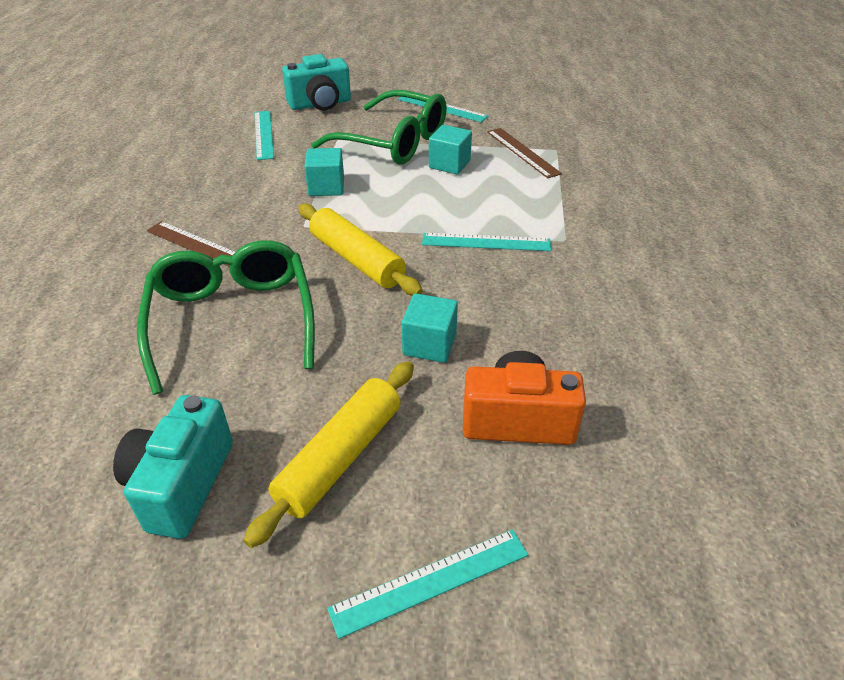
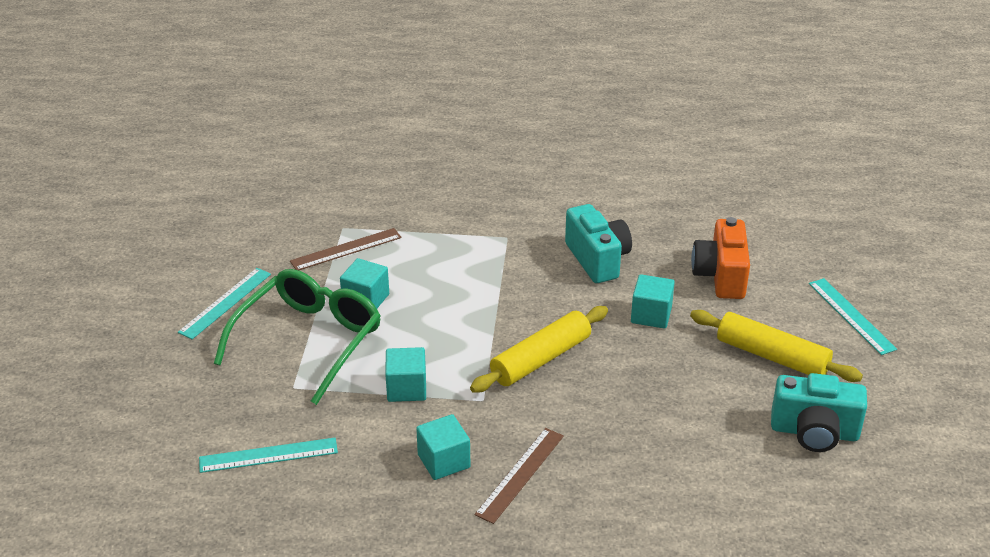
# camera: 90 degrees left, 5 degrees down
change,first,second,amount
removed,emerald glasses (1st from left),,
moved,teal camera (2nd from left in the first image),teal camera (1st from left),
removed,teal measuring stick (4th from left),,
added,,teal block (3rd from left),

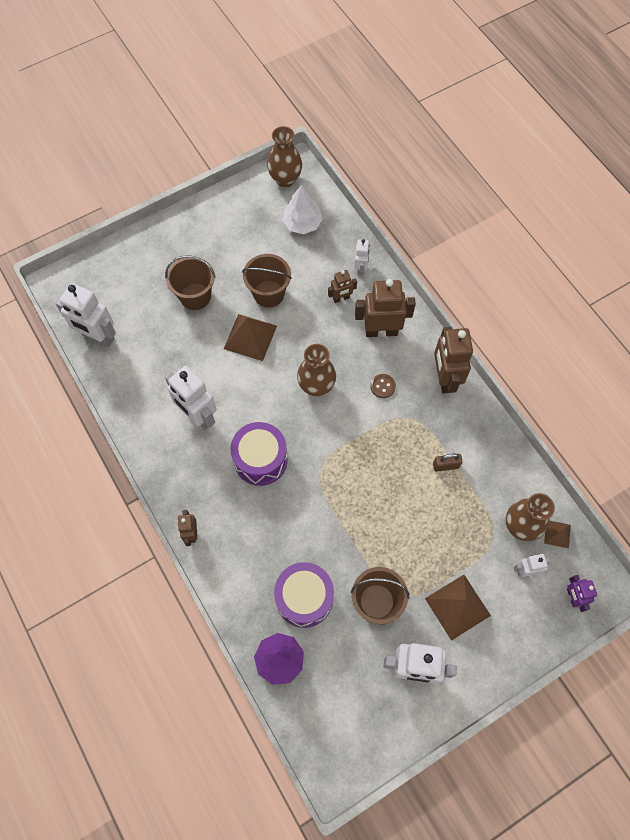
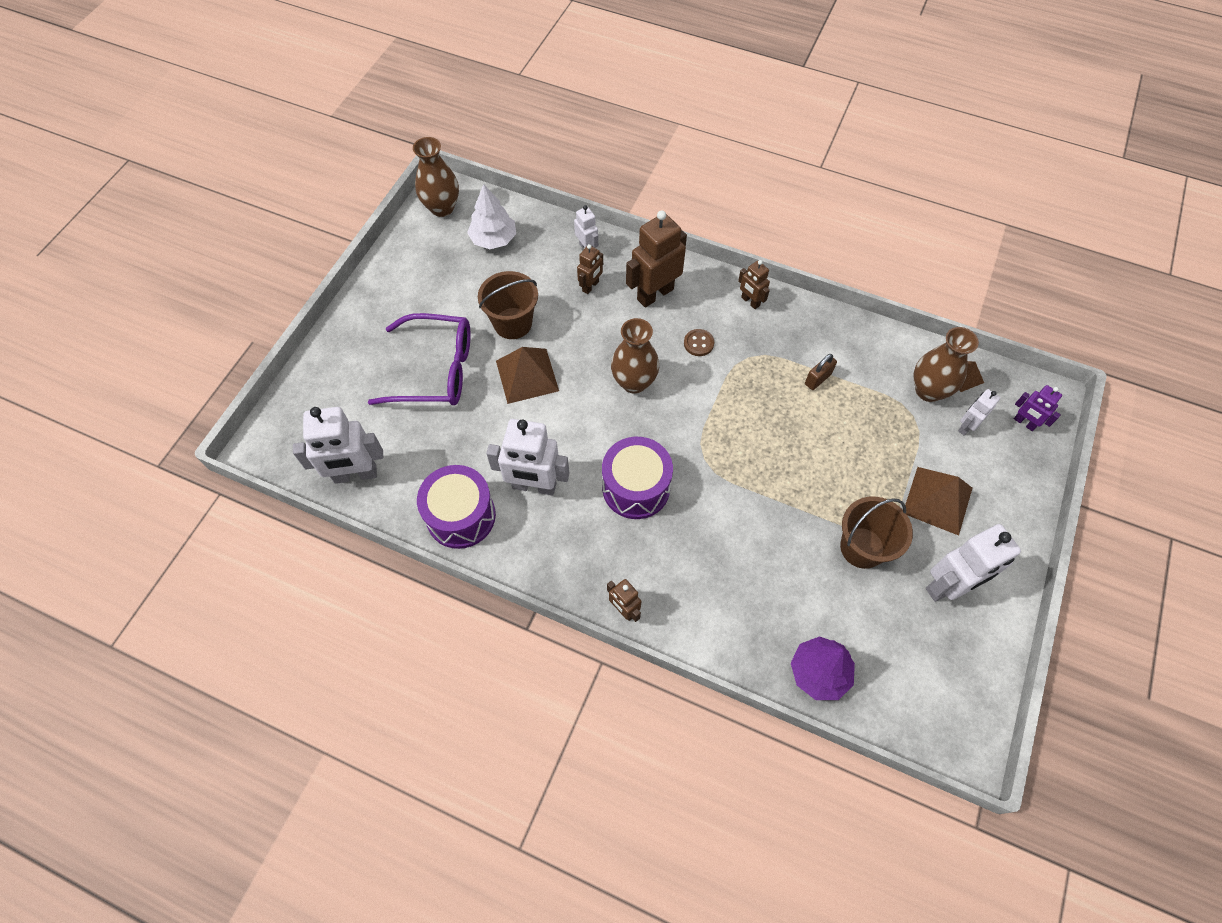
# camera: 35 degrees left, 5 degrees down
change,first,second,amount
replaced,brown sand bucket (1st from left),royal purple glasses,
moved,royal purple drum (2nd from left in the first image),royal purple drum (1st from left),
resized,brown robot figure (4th from left),,x0.53

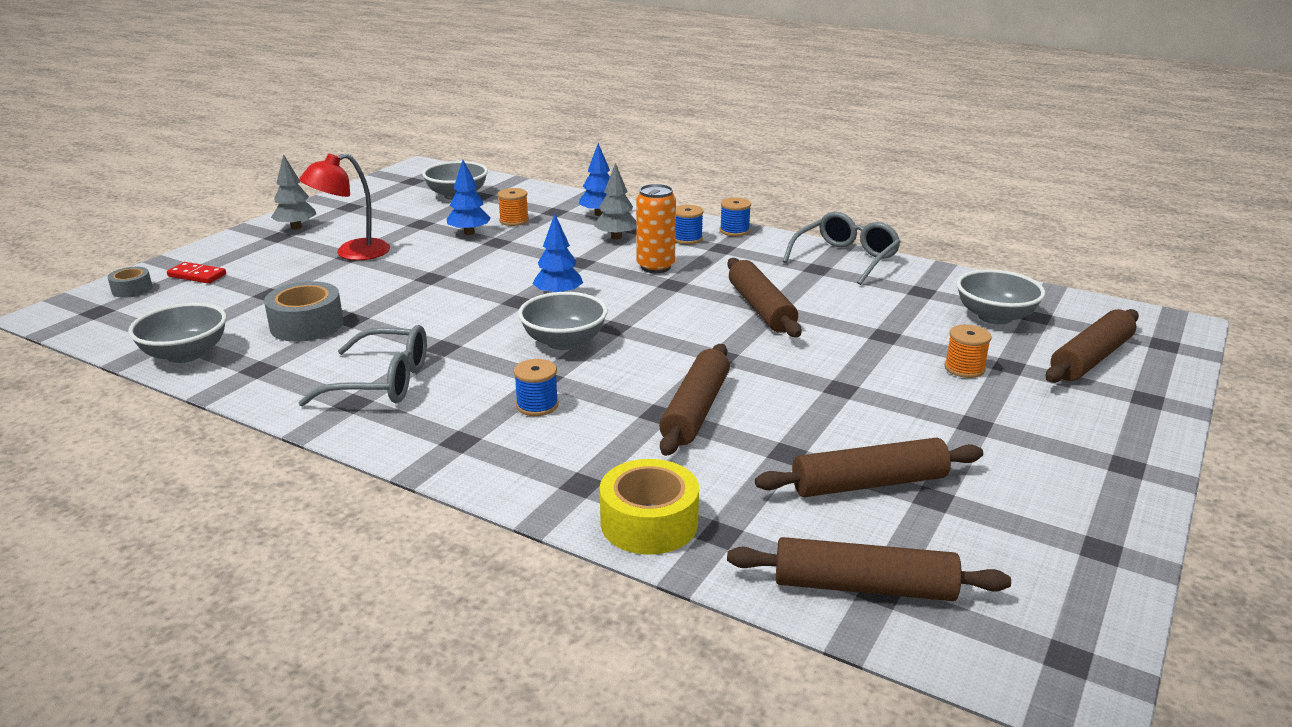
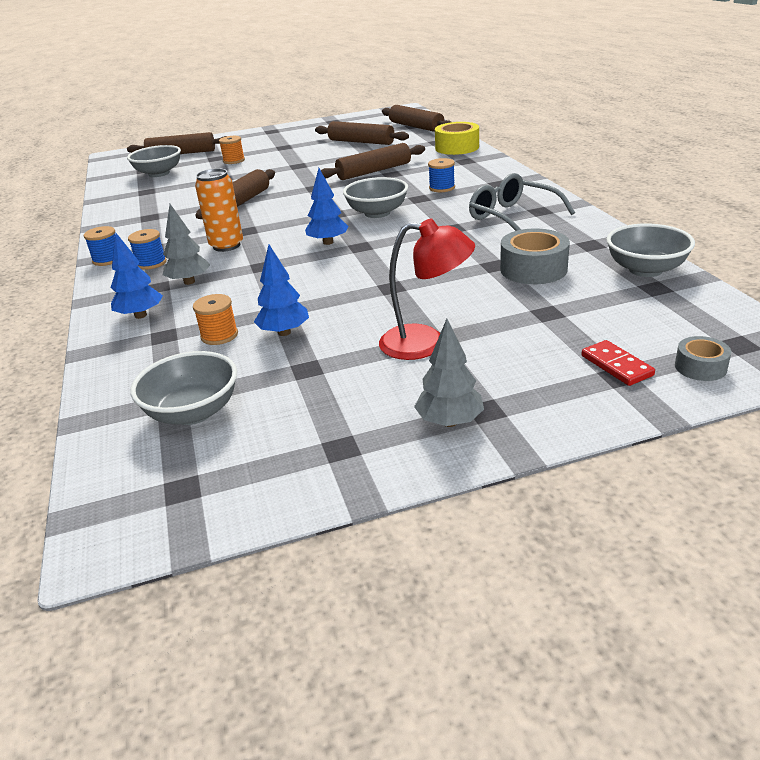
# camera: 135 degrees left, 5 degrees up
change,first,second,amount
removed,gray glasses (2nd from left),,

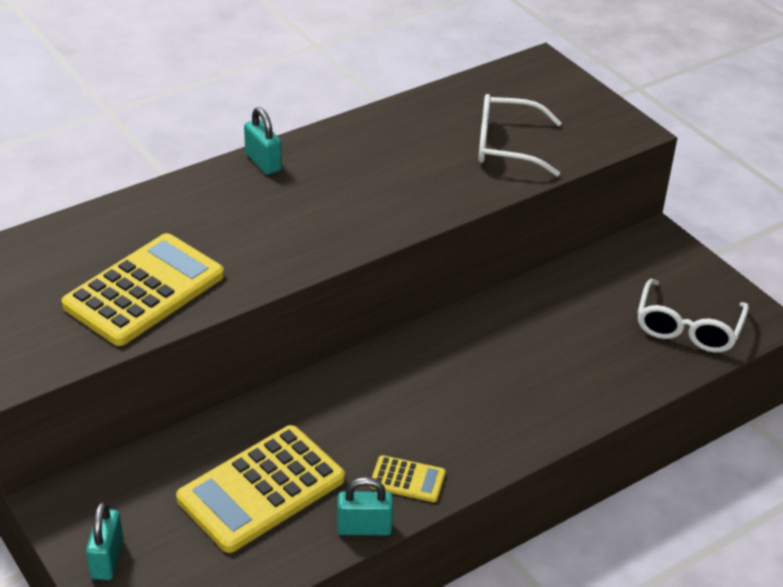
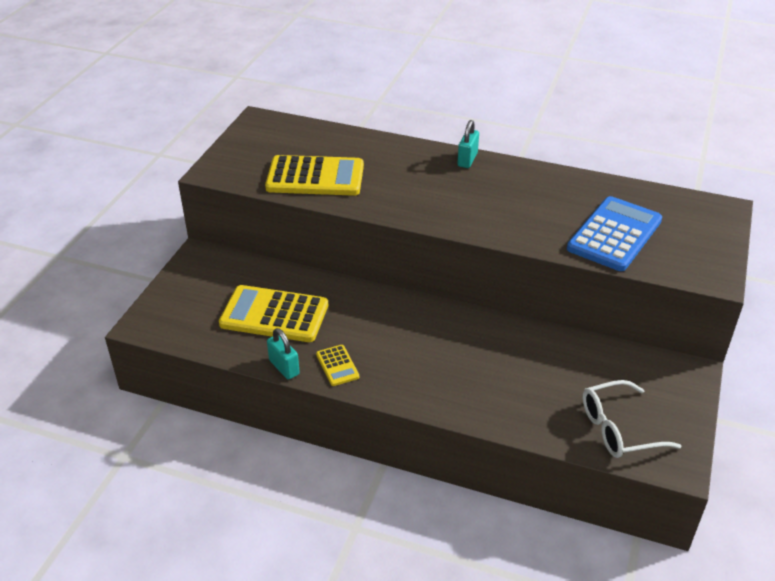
# camera: 55 degrees right, 0 degrees up
change,first,second,amount
removed,teal lock (1st from left),,
replaced,white glasses (1st from left),blue calculator,

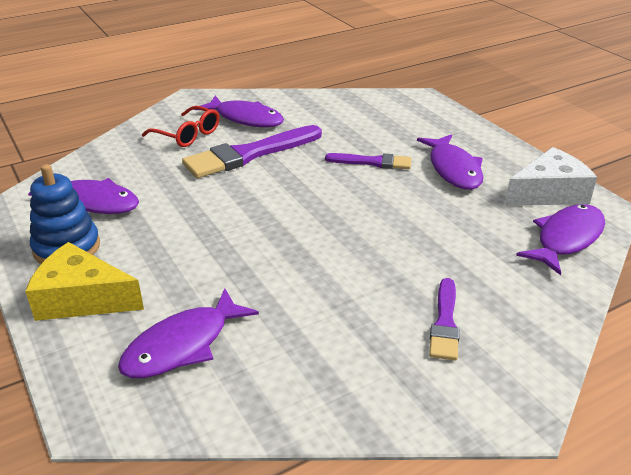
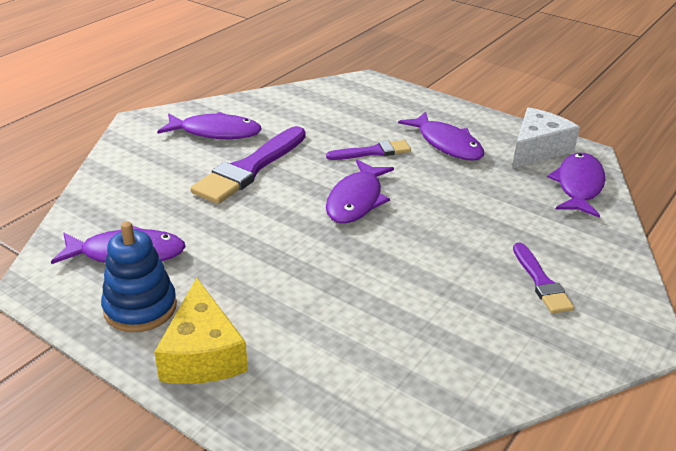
# camera: 25 degrees left, 0 degrees up
change,first,second,amount
turned,yellow cheese,,90 degrees counterclockwise
moved,royal purple fish (2nd from left in the first image),royal purple fish (3rd from left),
removed,red glasses,,

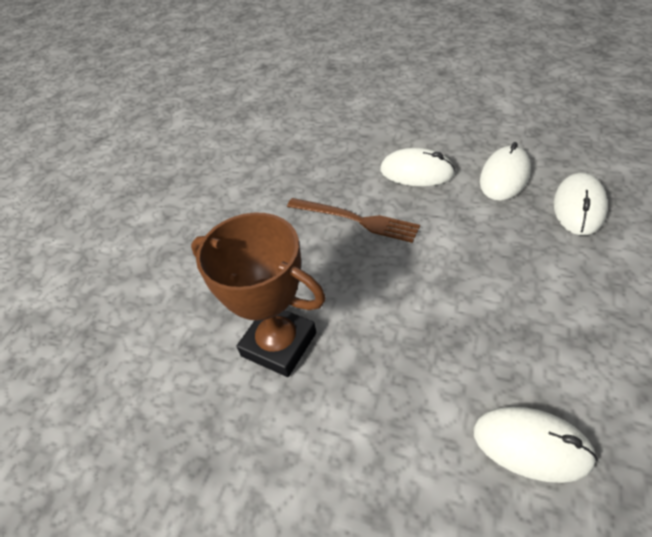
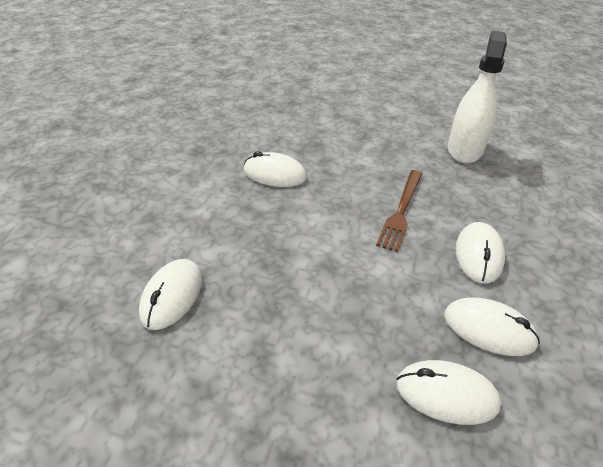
# camera: 80 degrees right, 5 degrees down
change,first,second,amount
replaced,brown award cup,white PC mouse (2nd from left),
added,,white sprayer,

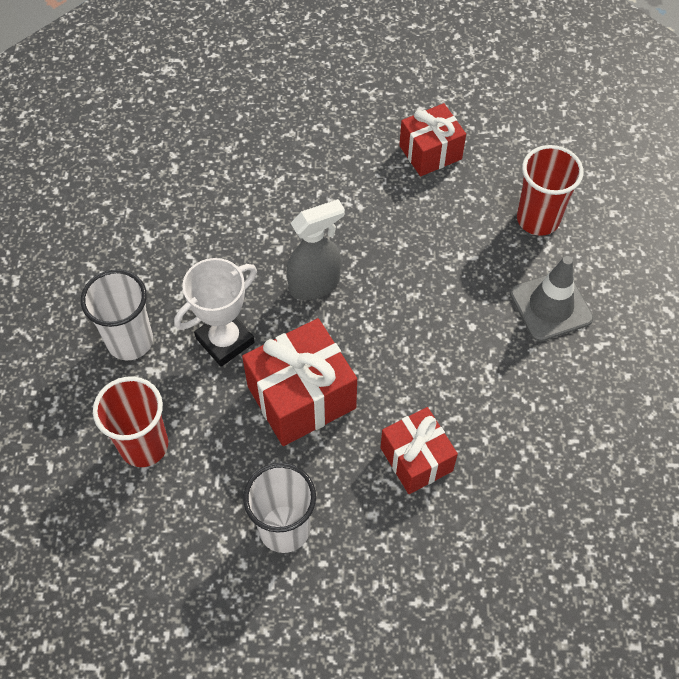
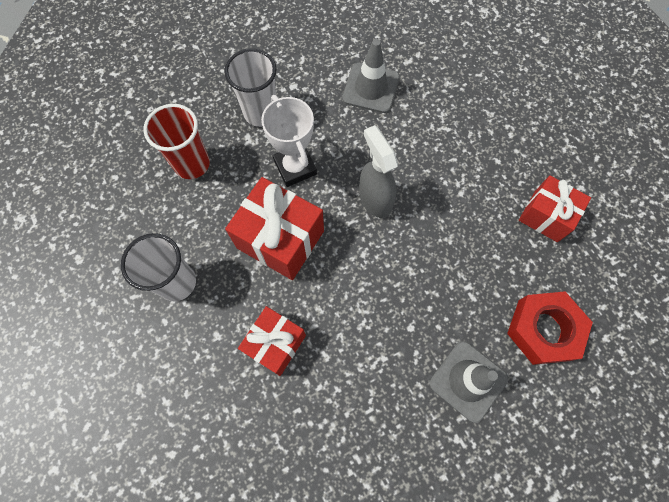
# camera: 60 degrees right, 10 degrees up
change,first,second,amount
turned,white award cup,,45 degrees clockwise
turned,gray sprayer,,150 degrees counterclockwise
replaced,red tumbler (2nd from left),red hexagon nut,
added,,gray traffic cone (1st from left),

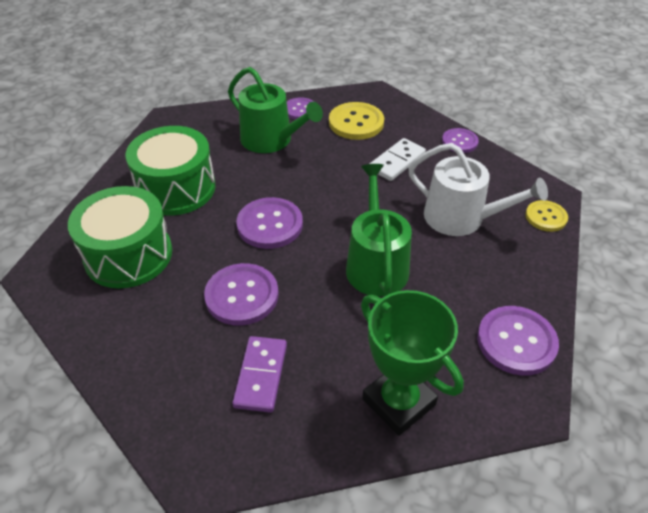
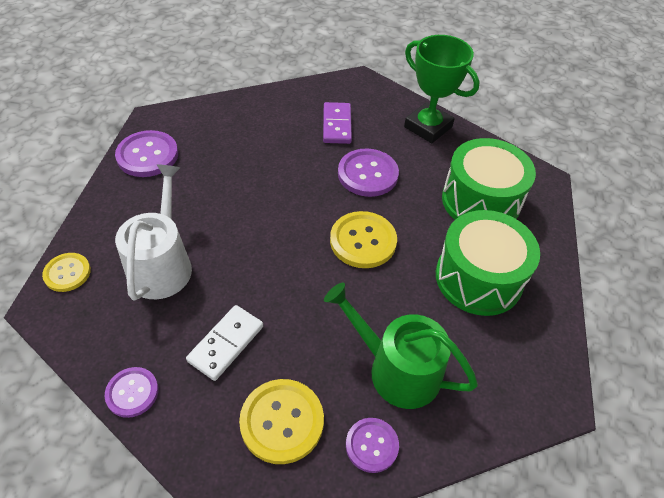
# camera: 170 degrees right, 5 degrees up
change,first,second,amount
recoloured,royal purple sewing button (2nd from left),yellow sewing button (3rd from left),
removed,emerald sprinkling can (2nd from left),,
moved,emerald award cup,,
turned,white sprinkling can,,75 degrees clockwise

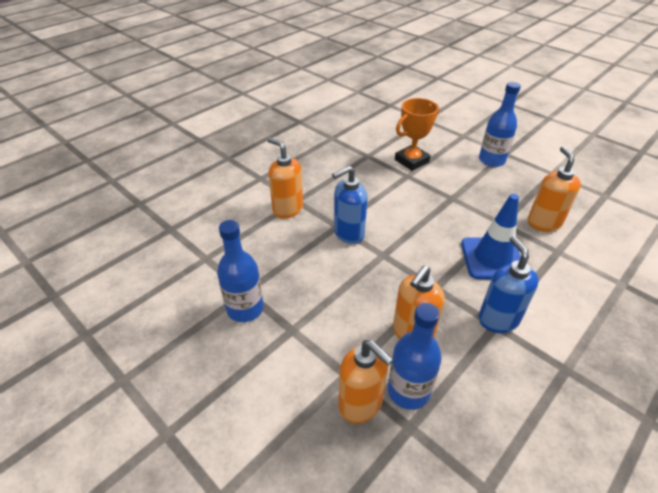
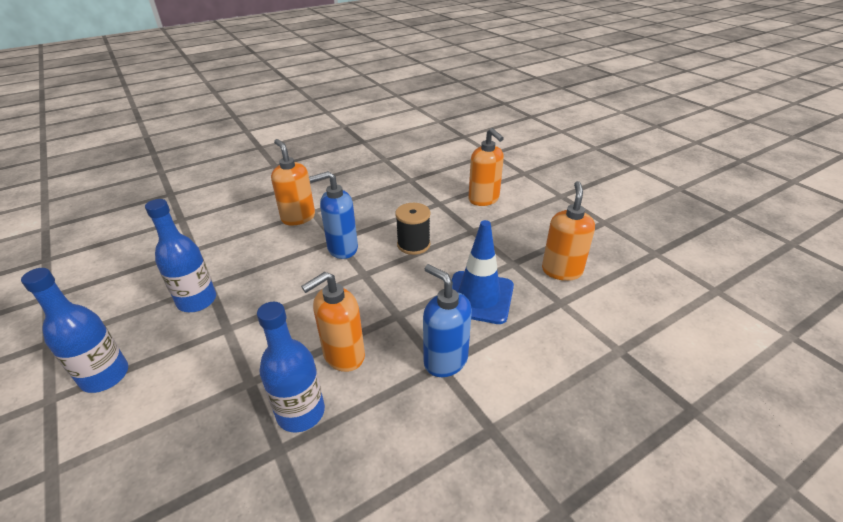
# camera: 15 degrees right, 5 degrees down
change,first,second,amount
moved,orange soap dispenser (2nd from left in the first image),orange soap dispenser (3rd from left),
removed,orange award cup,,
turned,blue soap dispenser (2nd from left),,45 degrees counterclockwise
moved,blue bottle (3rd from left in the first image),blue bottle (1st from left),
added,,jet-black bobbin,

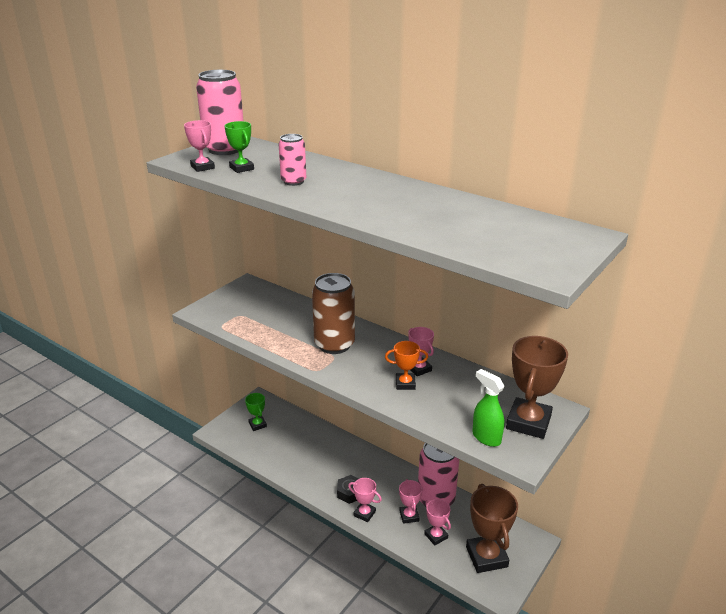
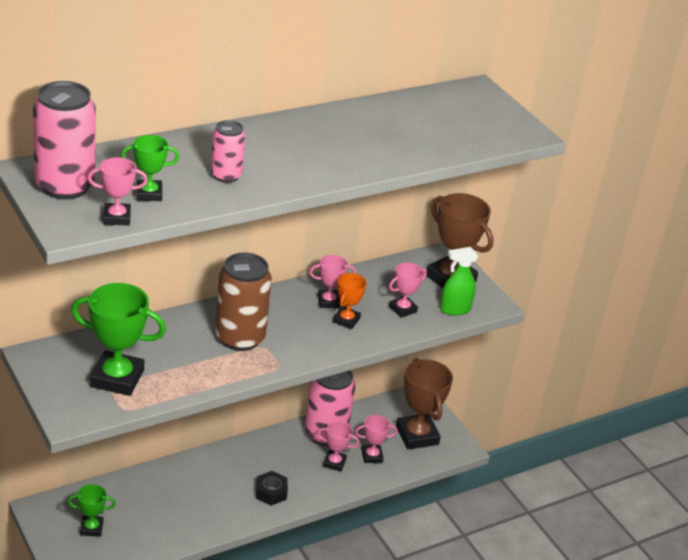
# camera: 70 degrees left, 5 degrees up
change,first,second,amount
moved,pink award cup (2nd from left in the first image),pink award cup (5th from left),
turned,brown award cup (1st from left),,60 degrees clockwise
added,,emerald award cup (2nd from left),

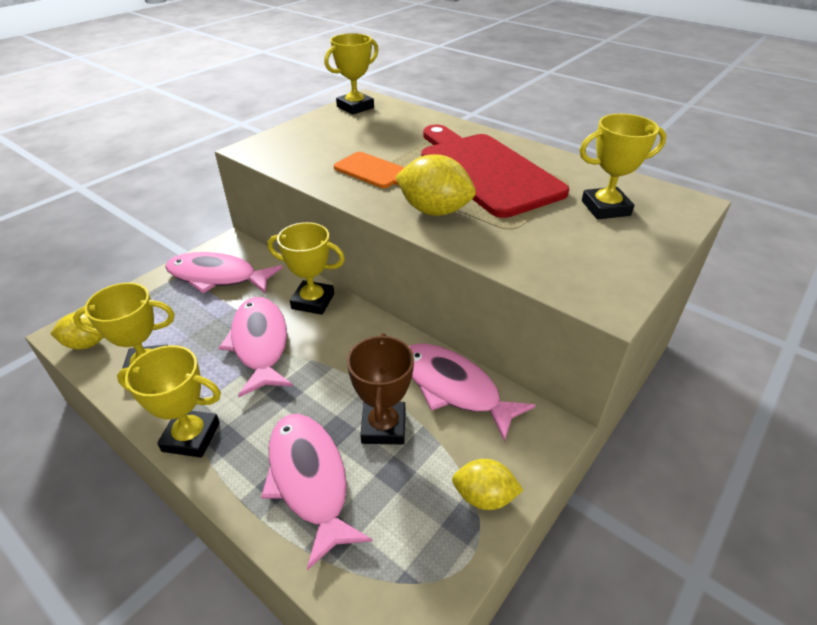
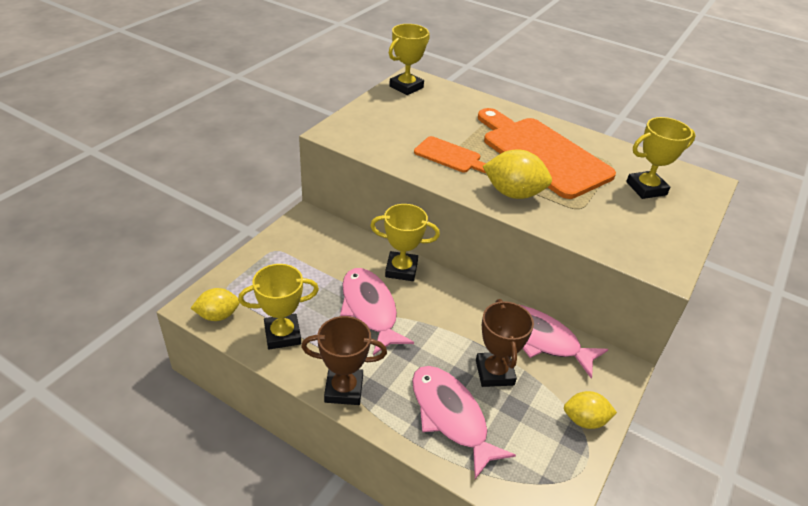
# camera: 10 degrees left, 0 degrees up
change,first,second,amount
recoloured,yellow award cup (2nd from left),brown award cup (1st from left),
removed,pink fish (1st from left),,
recoloured,red bread board,orange bread board (2nd from left),

